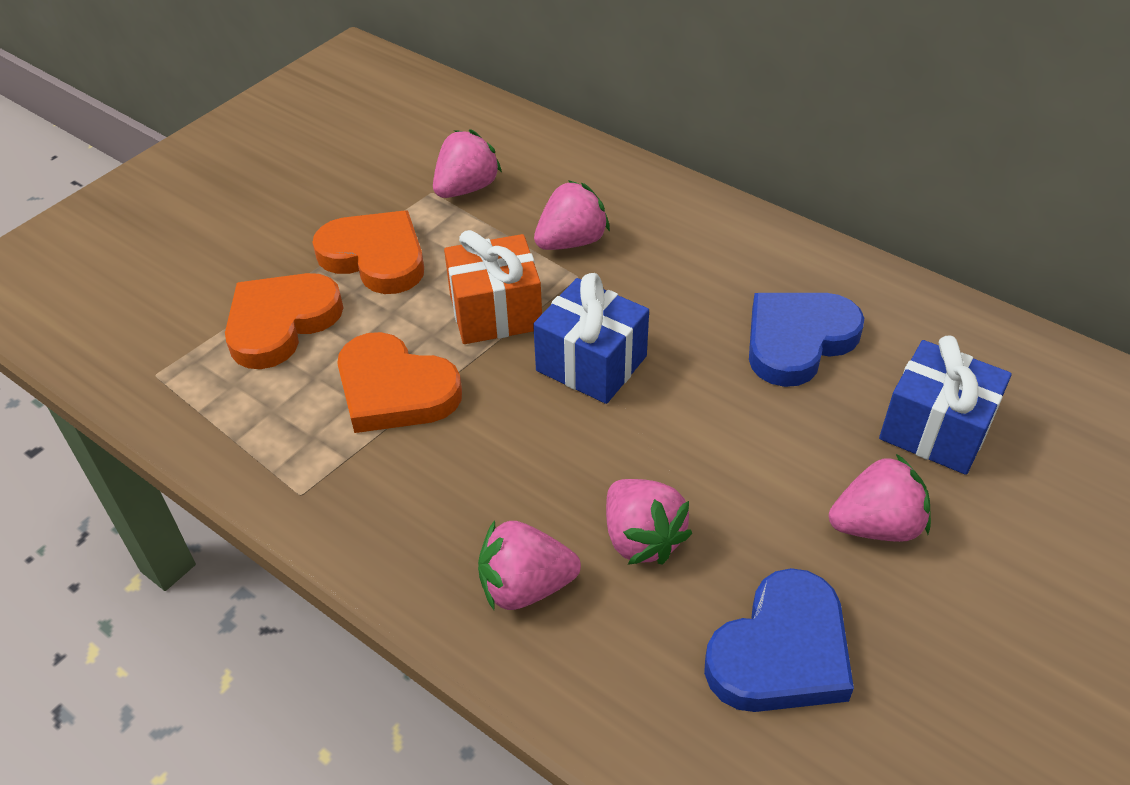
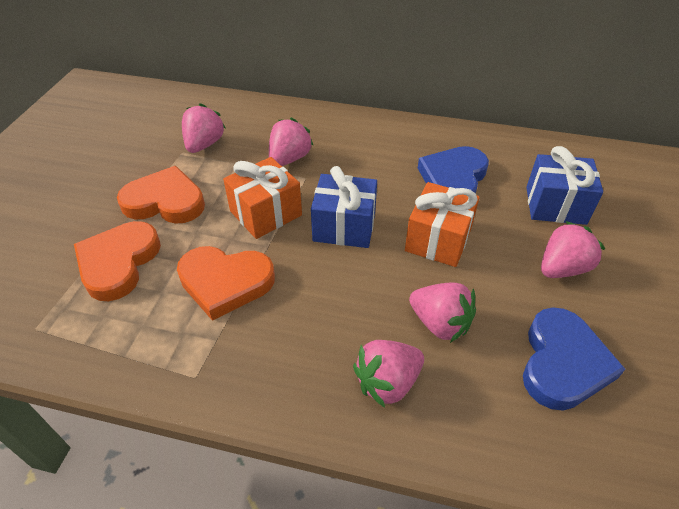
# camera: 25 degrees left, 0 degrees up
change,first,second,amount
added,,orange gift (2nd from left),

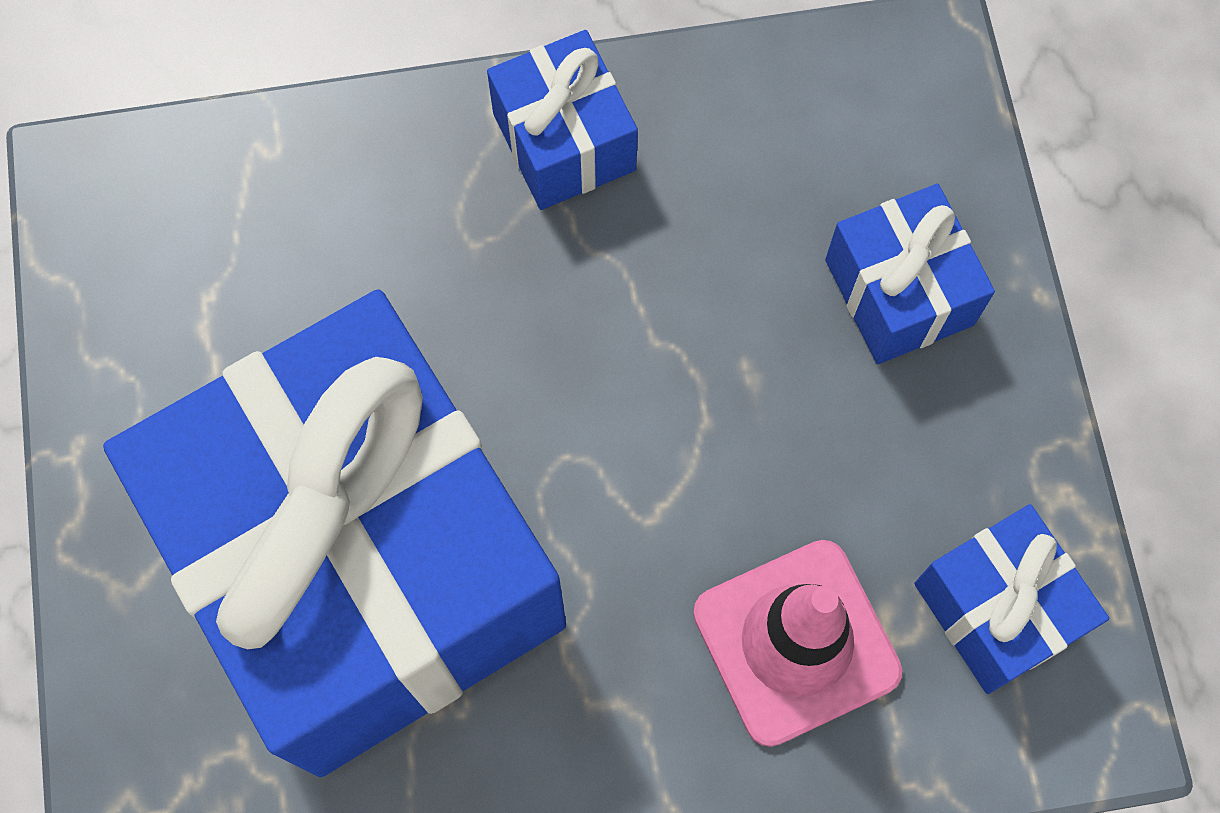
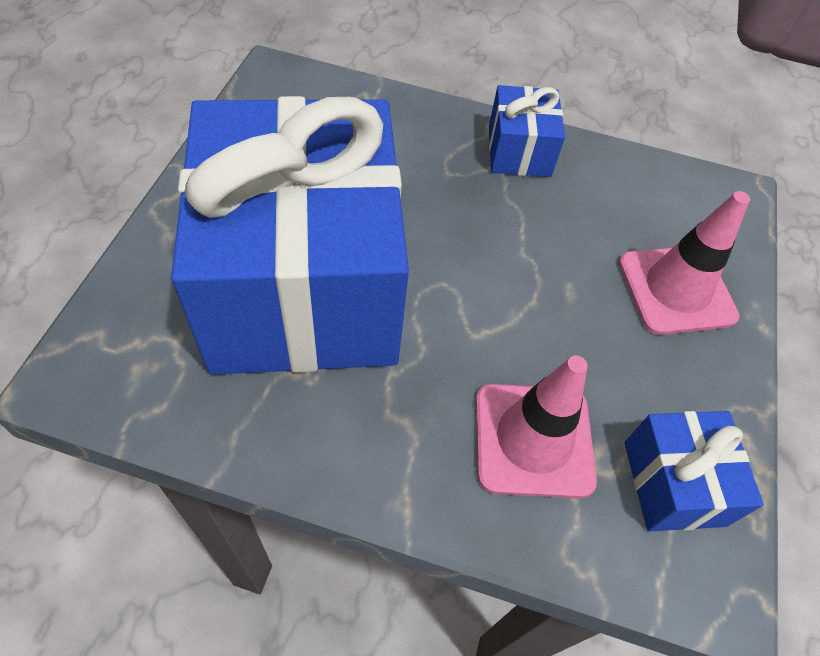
# camera: 20 degrees right, 15 degrees down
change,first,second,amount
replaced,blue gift (3rd from left),pink traffic cone (2nd from left),

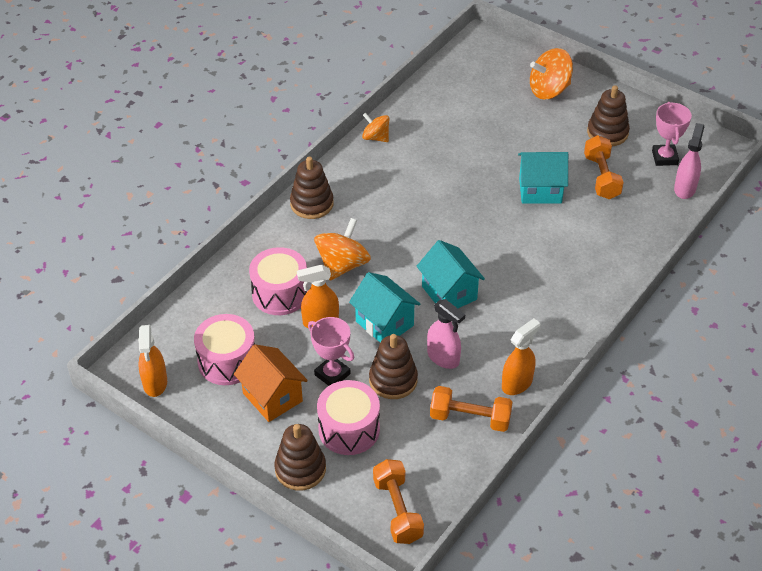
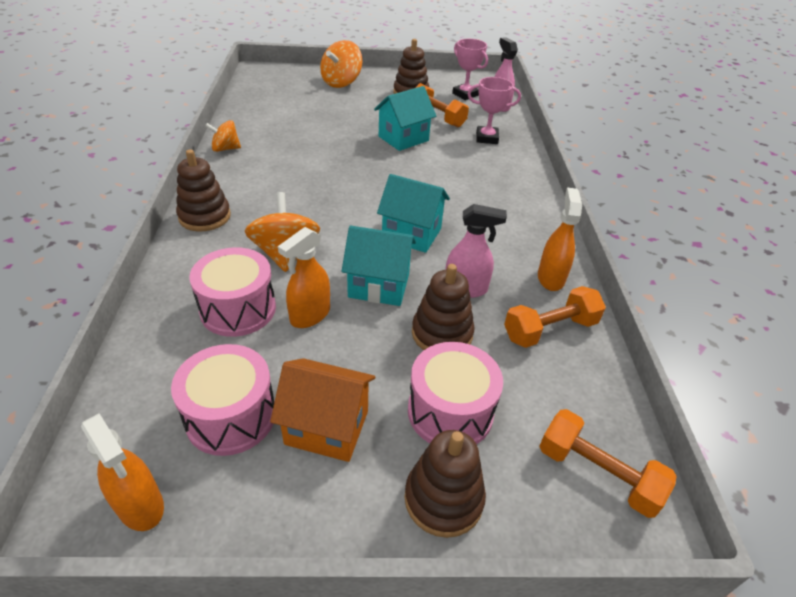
# camera: 40 degrees left, 5 degrees down
change,first,second,amount
moved,pink award cup (1st from left in the first image),pink award cup (2nd from left),

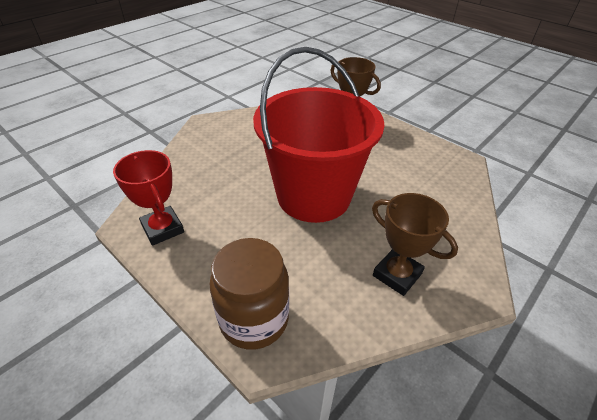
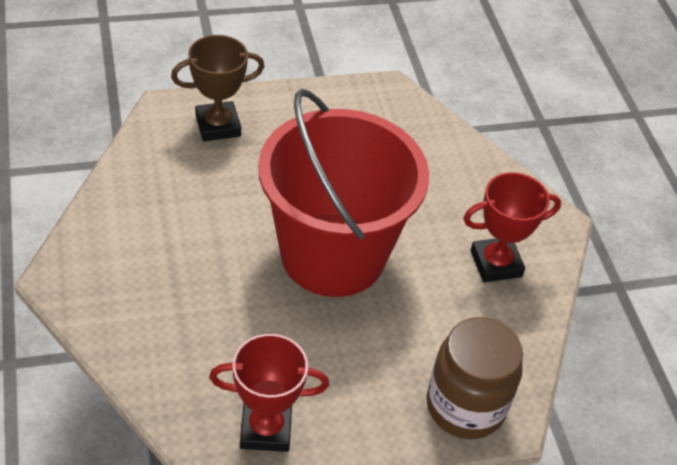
# camera: 60 degrees left, 5 degrees up
change,first,second,amount
recoloured,brown award cup (2nd from left),red award cup (2nd from left),

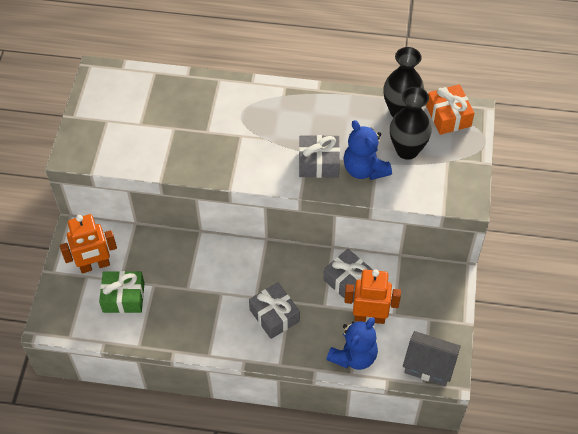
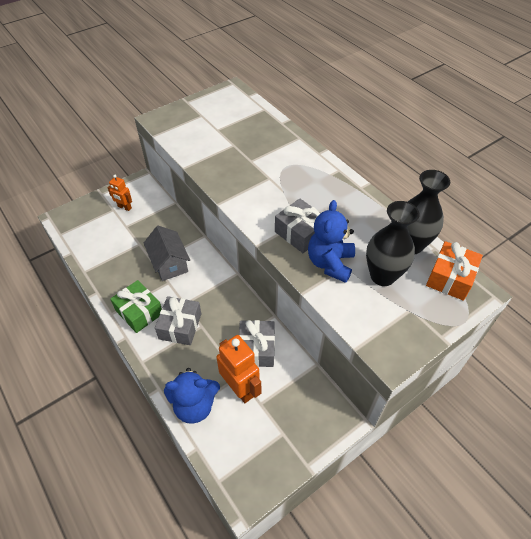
# camera: 45 degrees right, 5 degrees down
change,first,second,amount
resized,orange robot figure (1st from left),,x0.57
moved,emerald gift,,
moved,gray house,,

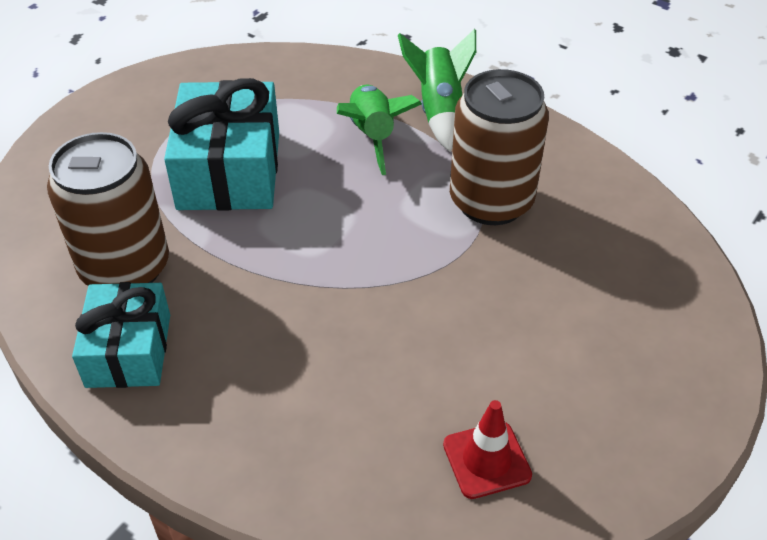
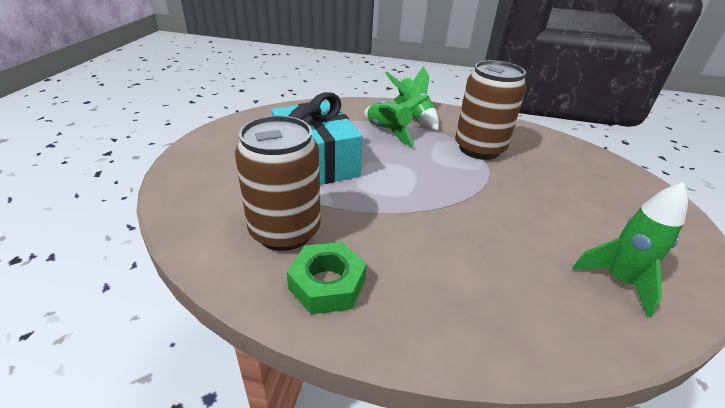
# camera: 25 degrees left, 10 degrees down
change,first,second,amount
replaced,teal gift (1st from left),emerald hexagon nut,
replaced,red traffic cone,emerald spaceship (3rd from left),

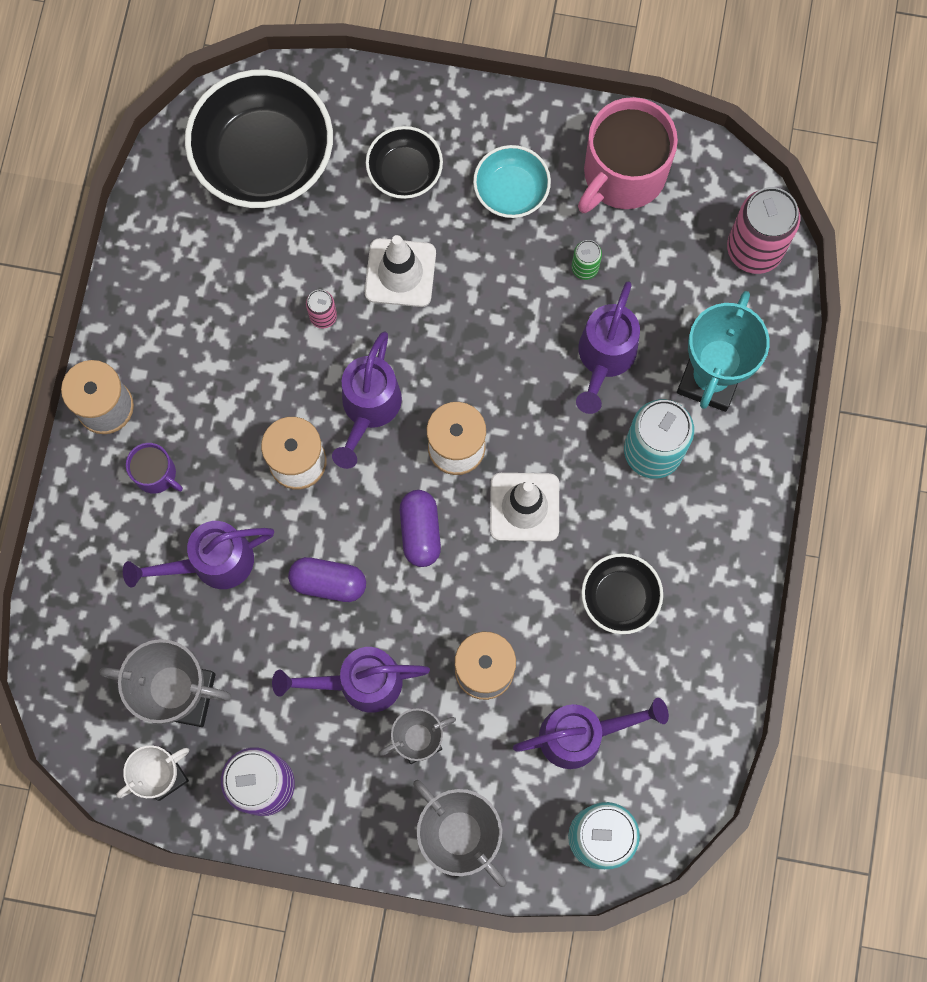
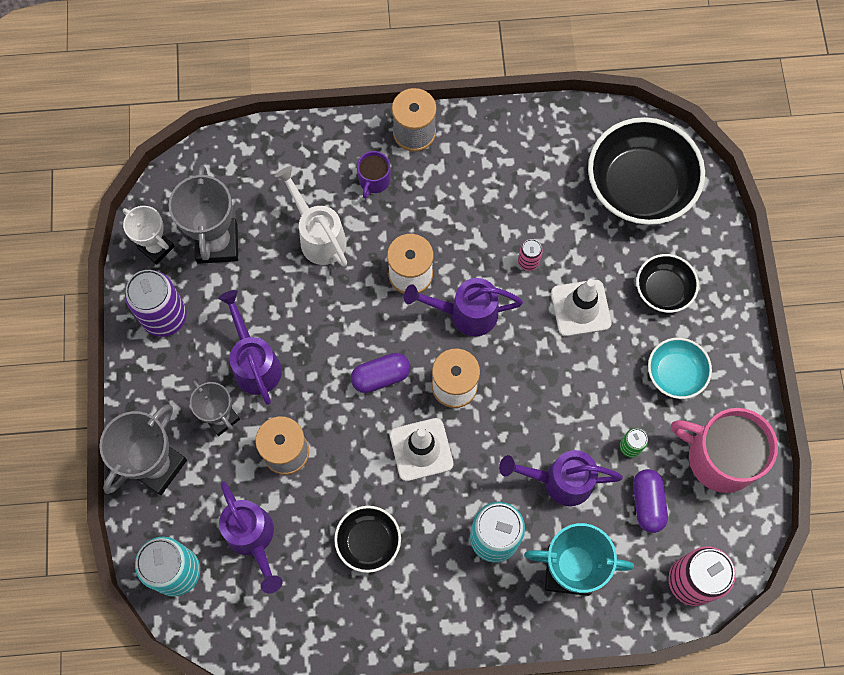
# camera: 75 degrees right, 5 degrees down
change,first,second,amount
recoloured,royal purple sprinkling can (1st from left),white sprinkling can,
moved,royal purple pill shape (1st from left in the first image),royal purple pill shape (2nd from left),

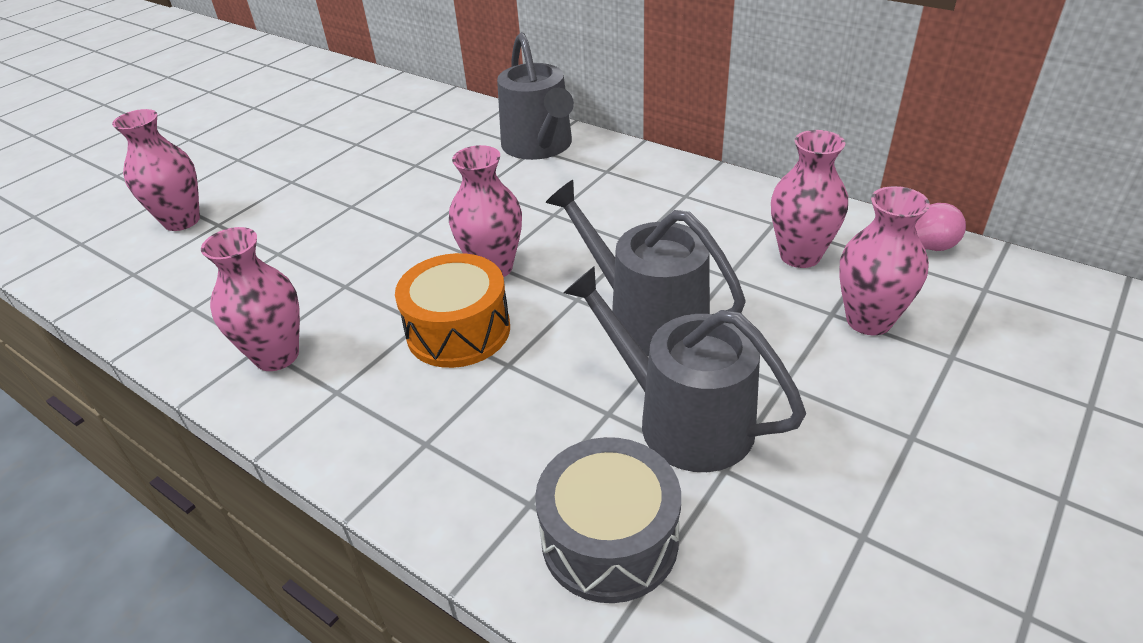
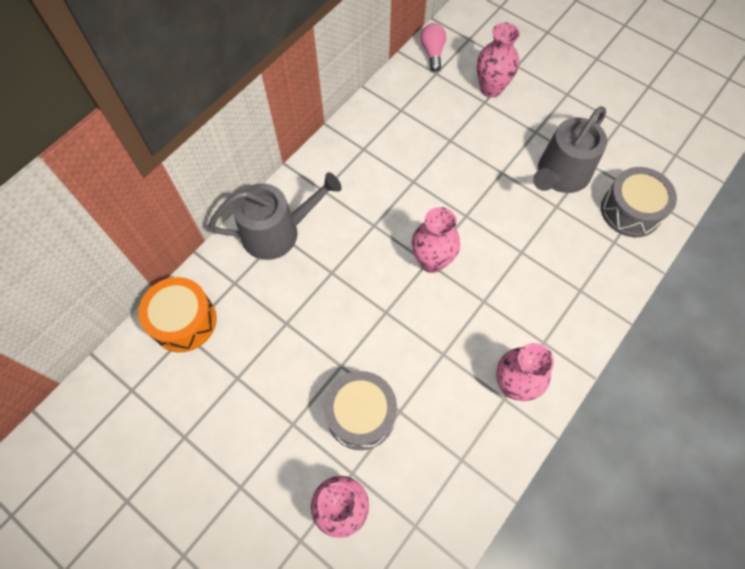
# camera: 90 degrees left, 25 degrees up
change,first,second,amount
moved,orange drum,,
removed,gray sprinkling can (2nd from left),,
removed,pink flower vase (4th from left),,
added,,gray drum (1st from left),

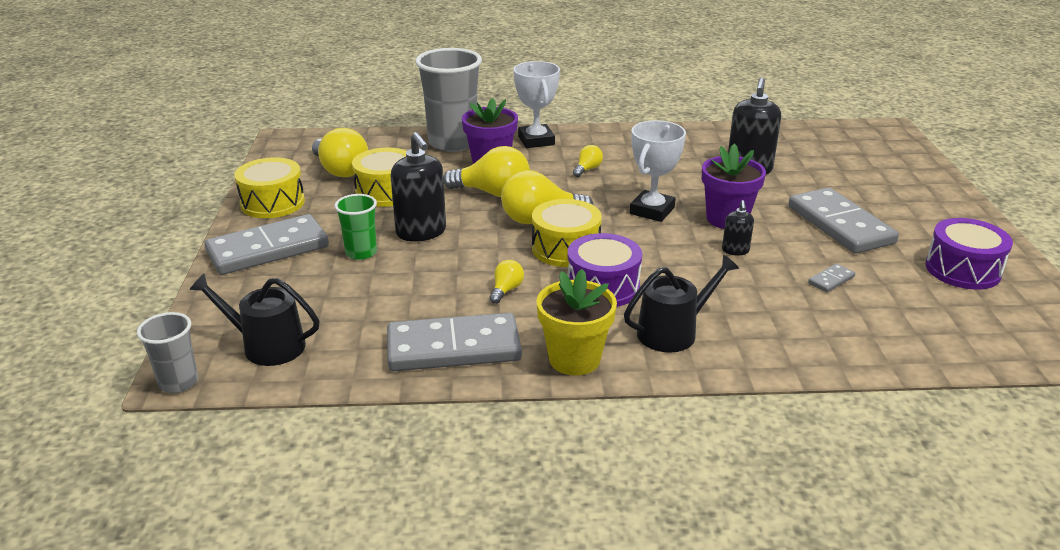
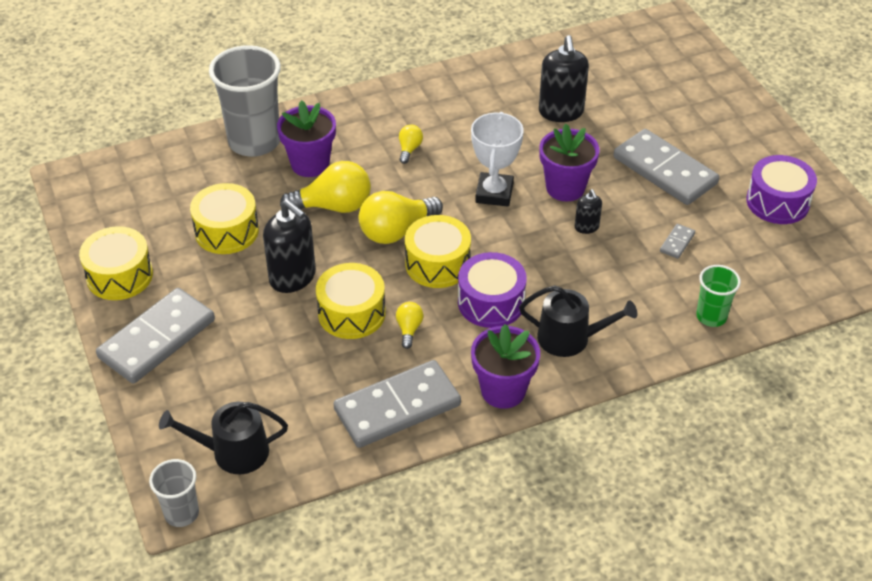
# camera: 20 degrees left, 15 degrees up
change,first,second,amount
removed,yellow light bulb (1st from left),,
moved,emerald tumbler,,
removed,white award cup (1st from left),,
recoloured,yellow flower pot,royal purple flower pot (2nd from left),
turned,jet-black sprinkling can (2nd from left),,60 degrees clockwise
added,,yellow drum (3rd from left),

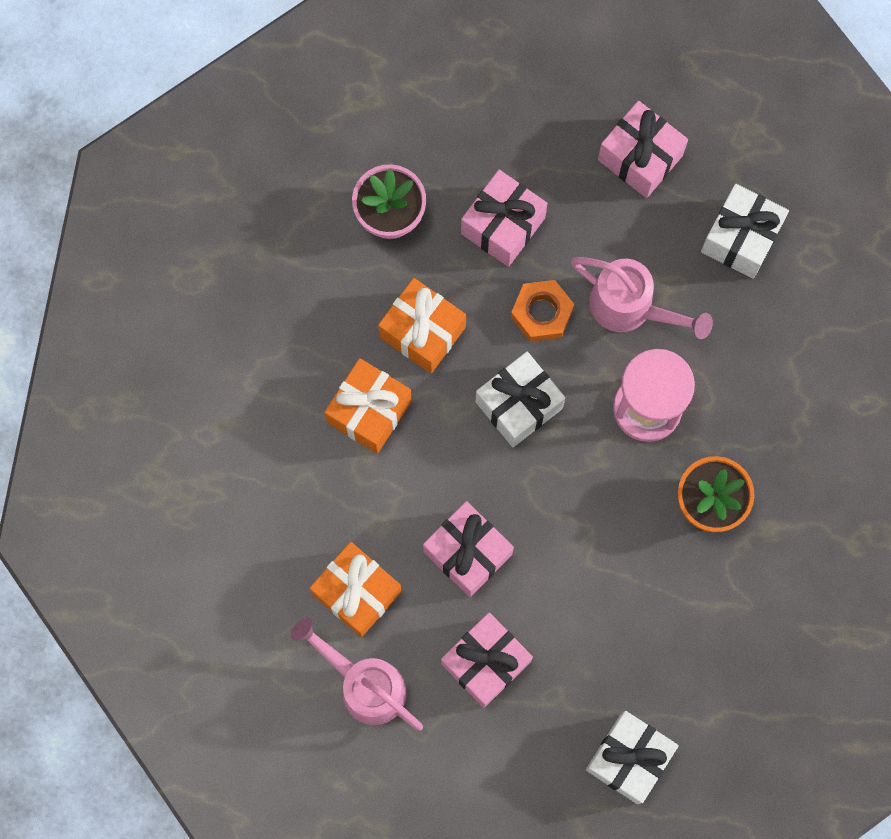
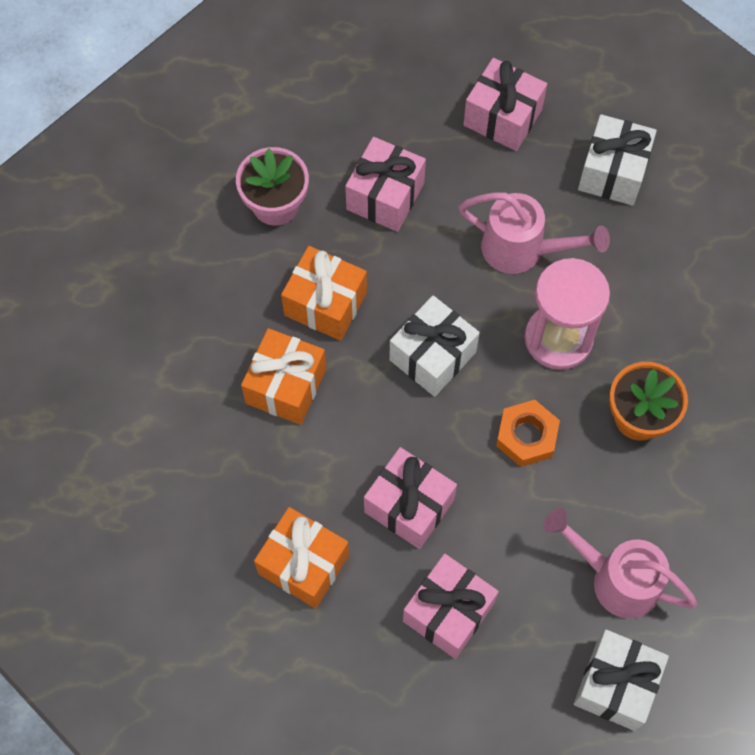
# camera: 10 degrees left, 10 degrees down
change,first,second,amount
moved,pink sprinkling can (1st from left in the first image),pink sprinkling can (2nd from left),
moved,orange hexagon nut,,

